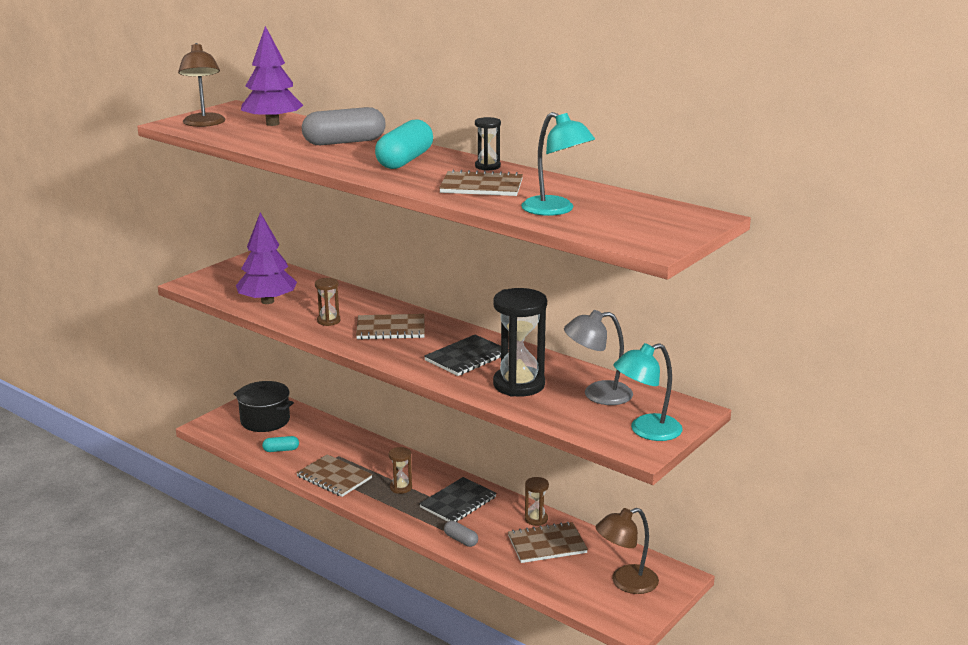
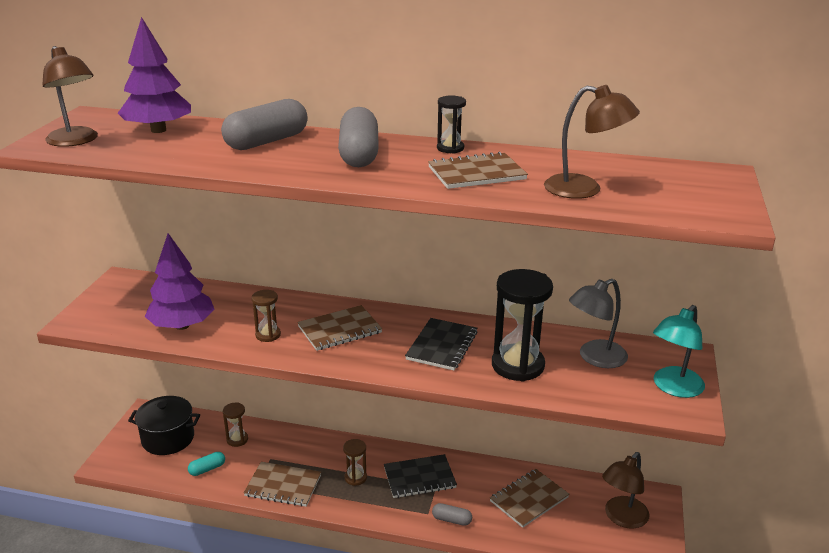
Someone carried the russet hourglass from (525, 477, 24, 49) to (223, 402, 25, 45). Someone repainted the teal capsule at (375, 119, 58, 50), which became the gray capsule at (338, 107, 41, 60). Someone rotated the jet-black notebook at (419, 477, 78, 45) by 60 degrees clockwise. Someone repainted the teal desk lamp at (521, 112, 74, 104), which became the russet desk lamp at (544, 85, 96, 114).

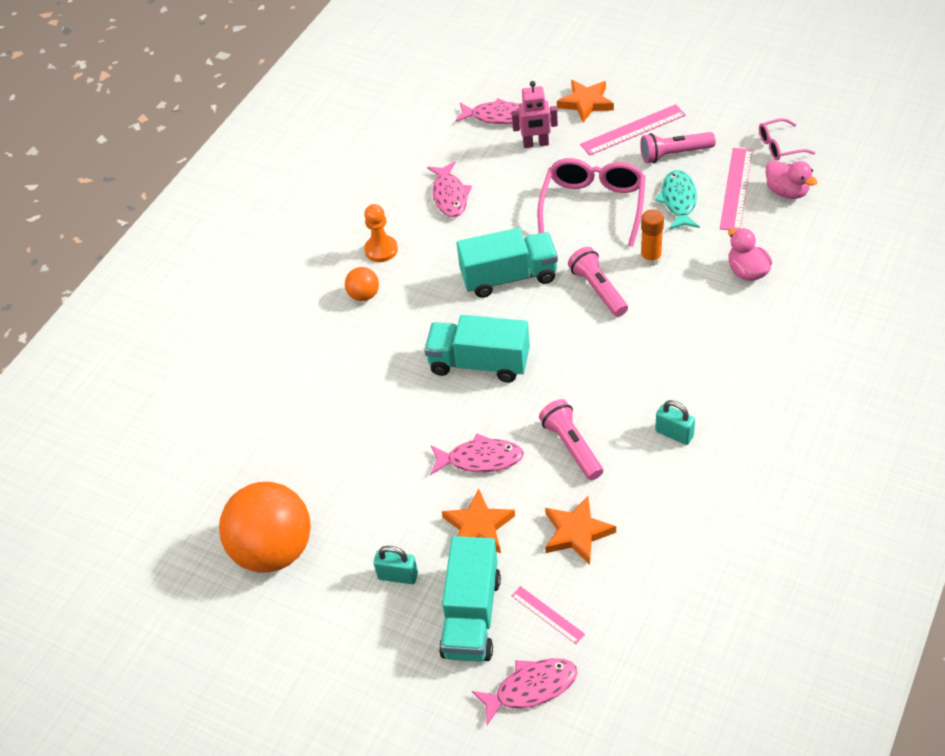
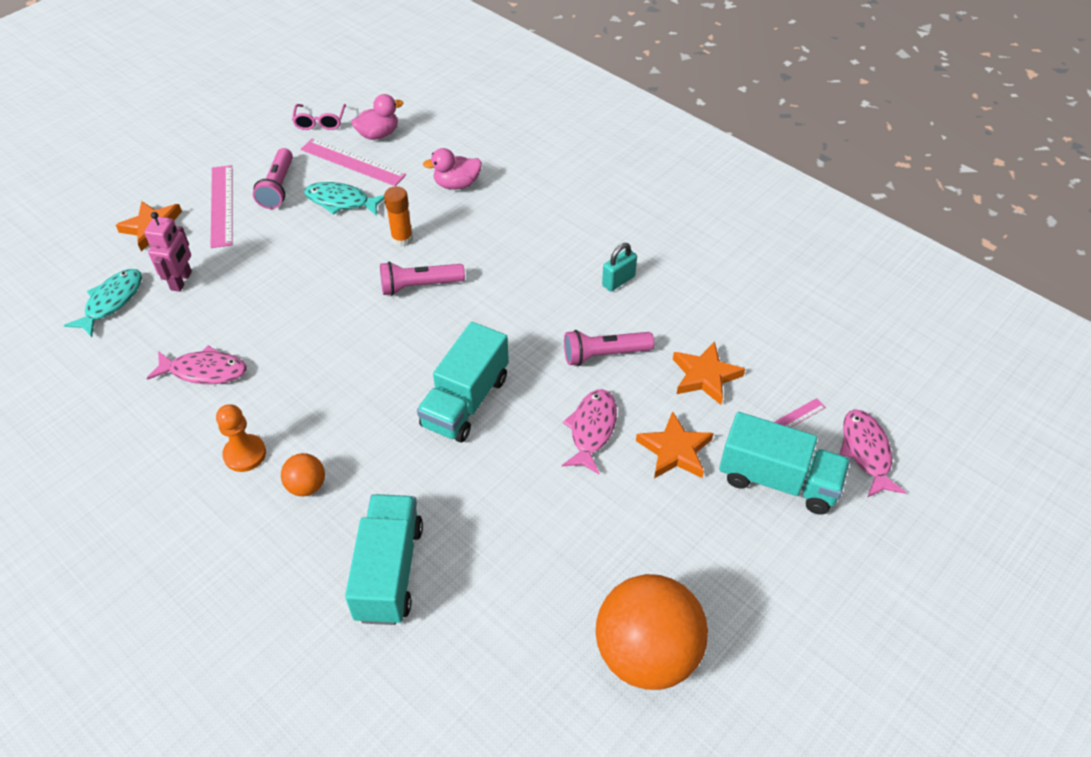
Someone repainted the rose-pink fish figure at (455, 98, 64, 26), which became the teal fish figure at (64, 269, 78, 68). Someone carried the teal truck from (457, 228, 101, 70) to (345, 494, 78, 131). Someone took away the teal small lock at (374, 546, 44, 38). Someone took away the rose-pink eyeglasses at (537, 158, 109, 89).

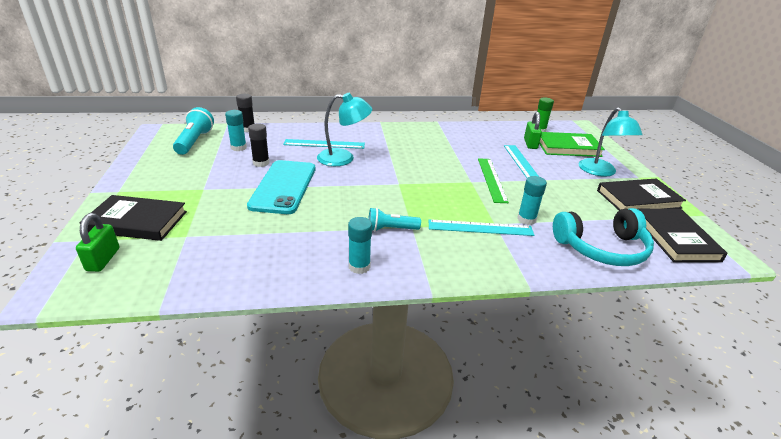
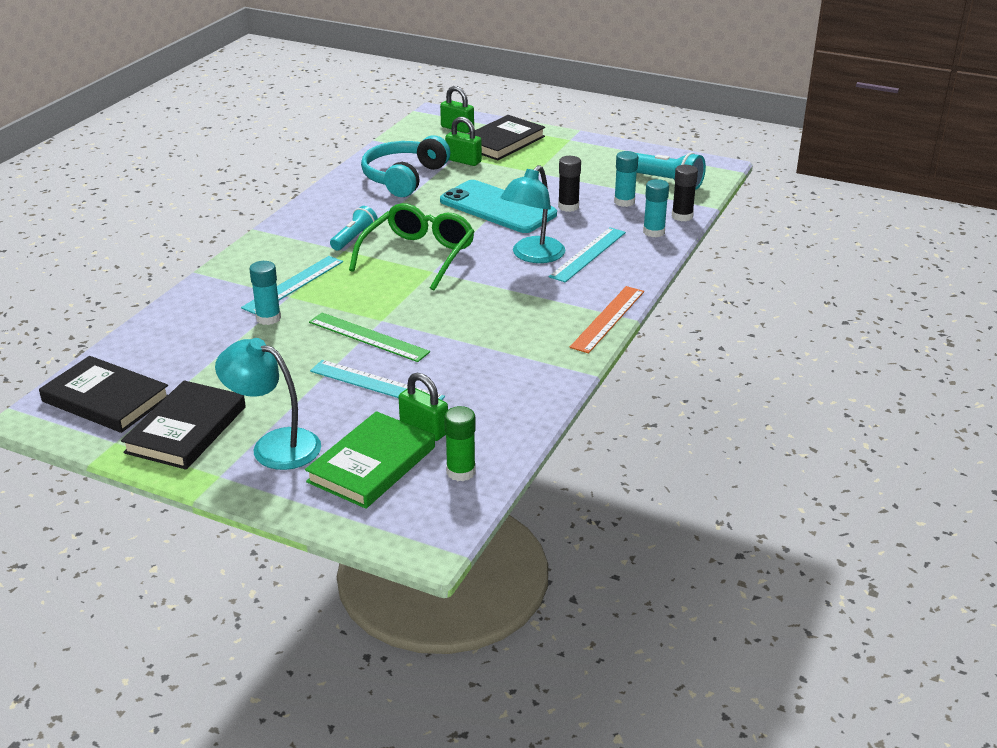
Someone put down the green eyeglasses at (349, 203, 126, 87). Someone carried the teal headphones from (553, 208, 101, 58) to (361, 135, 89, 62). Someone put down the green small lock at (445, 117, 37, 49). Someone put down the orange straightedge at (569, 286, 75, 67). Someone carried the teal stick of glue from (348, 217, 24, 57) to (643, 179, 26, 58).

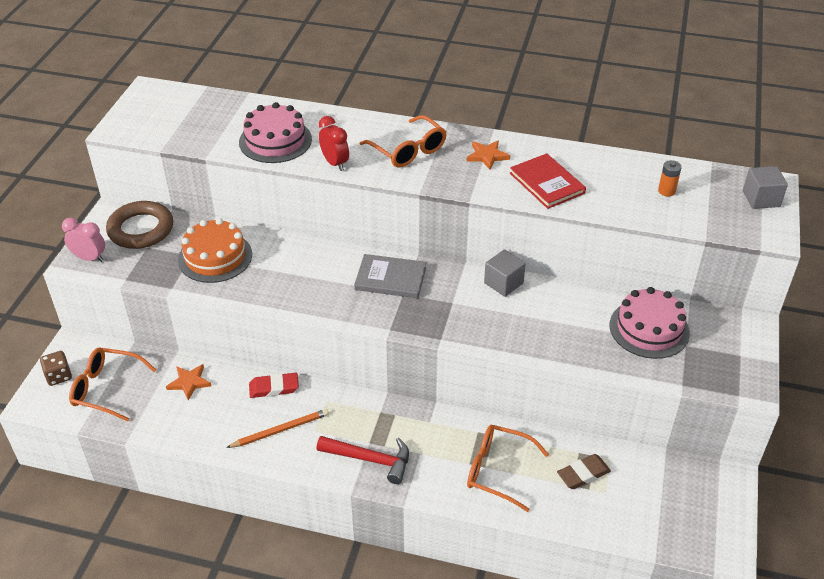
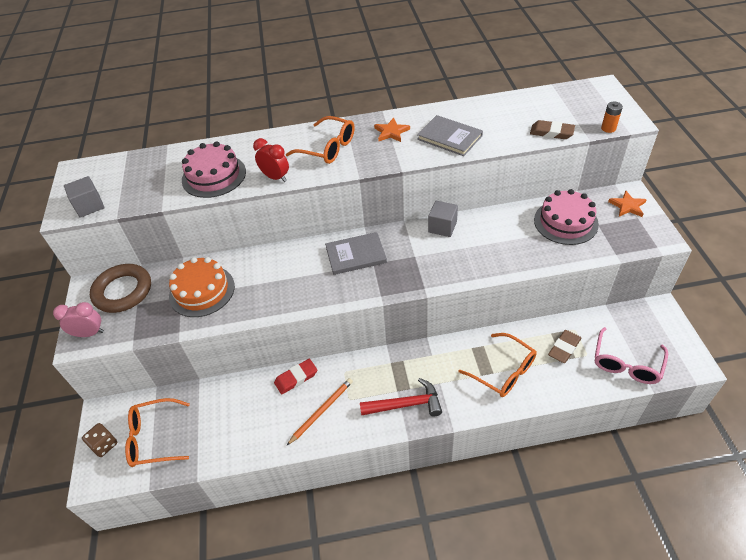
Someone carried the gray solid cube from (743, 166, 45, 43) to (64, 176, 41, 42). Someone repainted the crimson book at (510, 153, 76, 56), which became the gray book at (417, 115, 66, 41). Someone rotated the orange eyeglasses at (467, 425, 82, 87) by 135 degrees counterclockwise. Someone put down the russet pencil eraser at (530, 120, 45, 19). Someone put down the rose-pink eyeglasses at (595, 327, 73, 57). Someone carried the orange power cell from (658, 160, 24, 37) to (601, 102, 22, 31). Someone carried the orange star shape from (166, 364, 45, 36) to (608, 191, 39, 26).

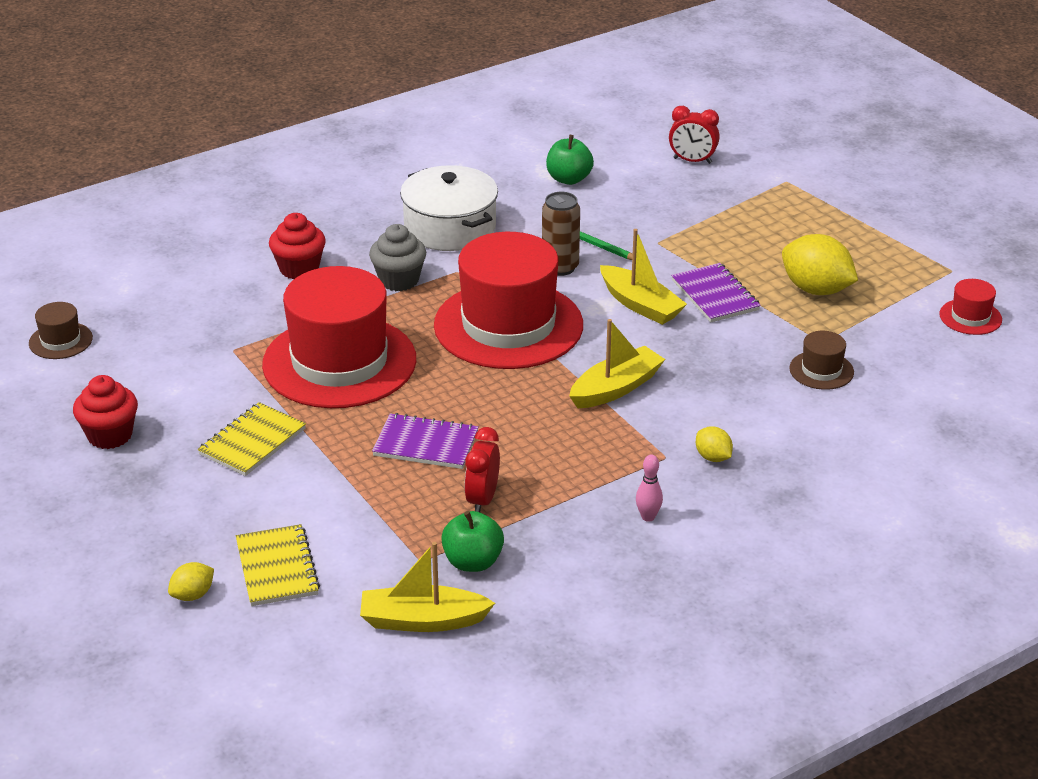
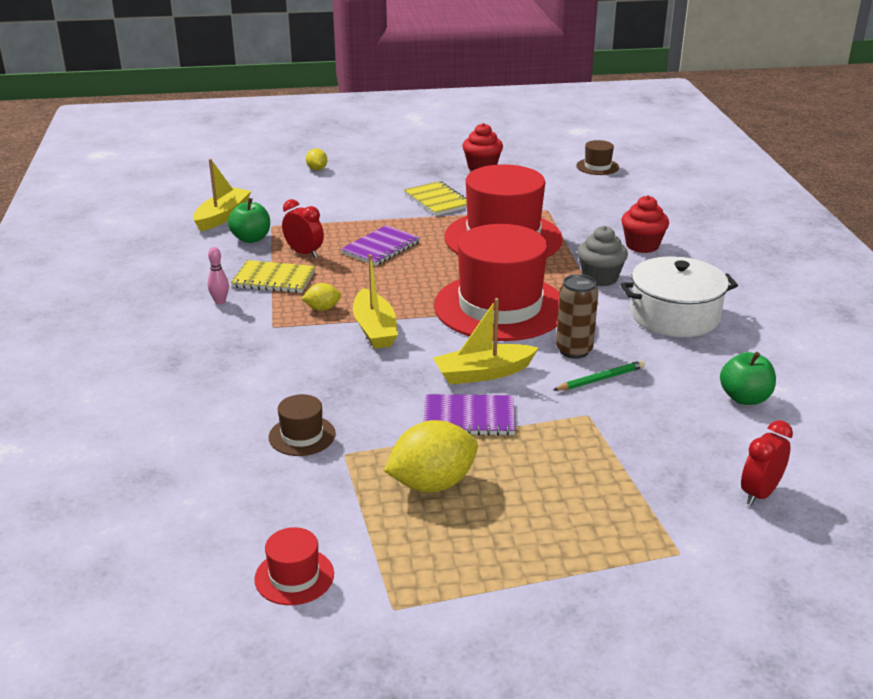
Someone carried the golden notebook from (236, 524, 84, 82) to (231, 260, 85, 33). Someone carried the golden toy lemon from (696, 426, 37, 36) to (301, 283, 40, 28).

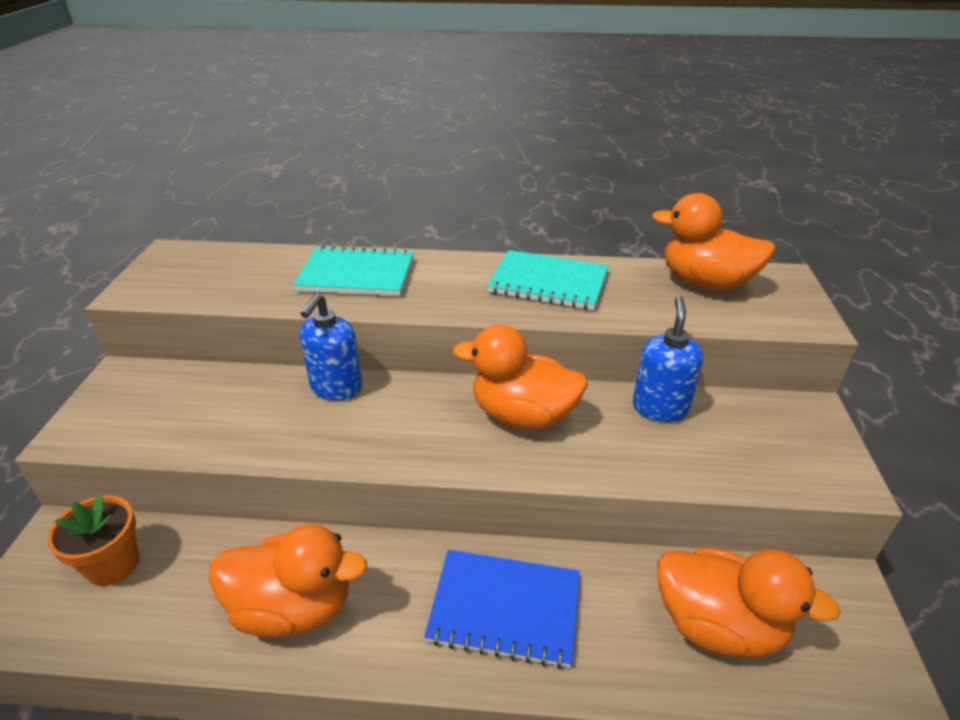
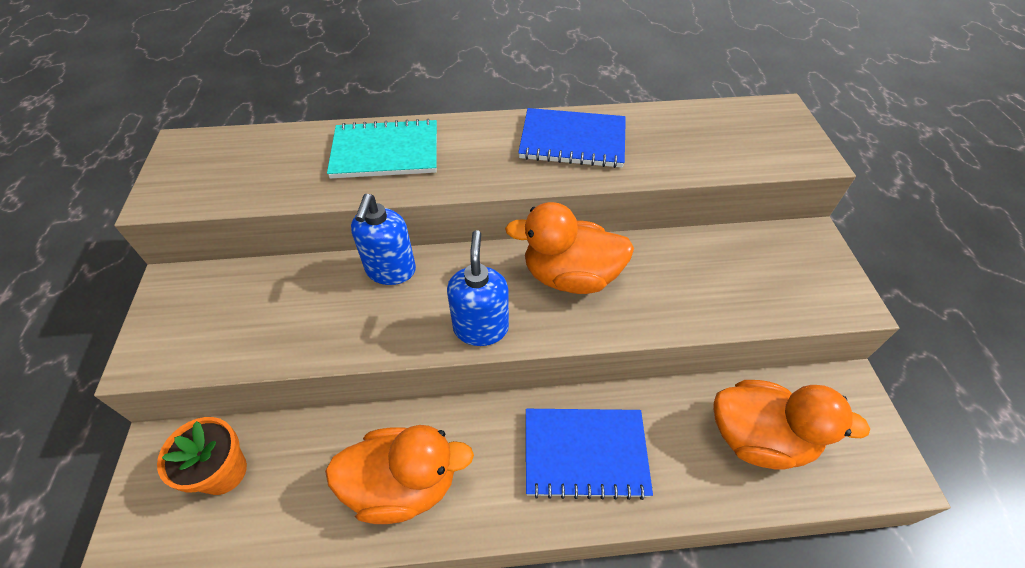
Someone carried the blue soap pump from (633, 297, 70, 125) to (447, 230, 62, 116). Someone repainted the teal notebook at (487, 250, 121, 60), which became the blue notebook at (518, 108, 108, 60). Someone took away the orange duck at (652, 193, 124, 97).

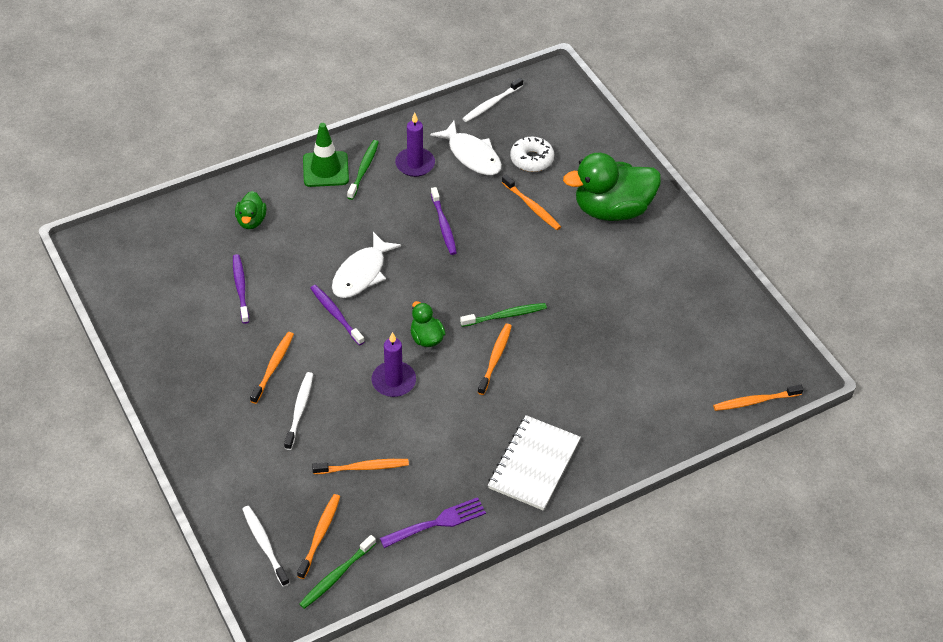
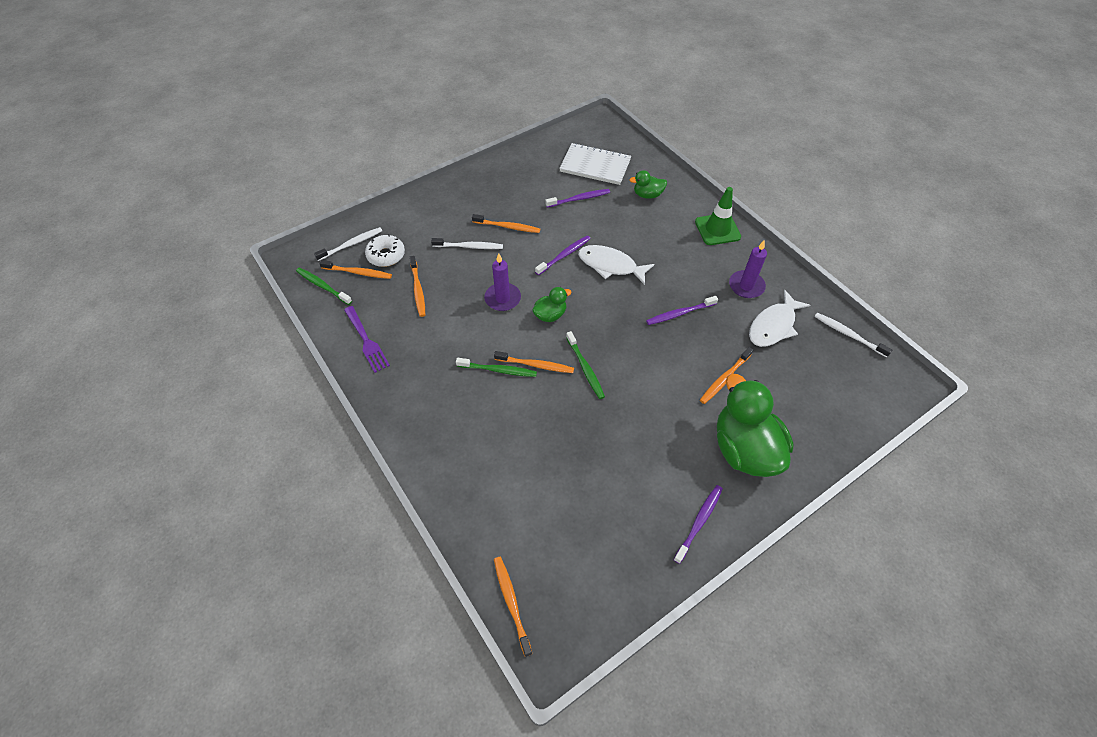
Someone carried the white doughnut from (510, 137, 44, 35) to (365, 234, 40, 33). Someone carried the green toothbrush from (347, 140, 32, 60) to (456, 358, 81, 19). Someone carried the white notebook from (488, 415, 93, 96) to (559, 143, 72, 42). Someone put down the purple toothbrush at (674, 485, 49, 79).

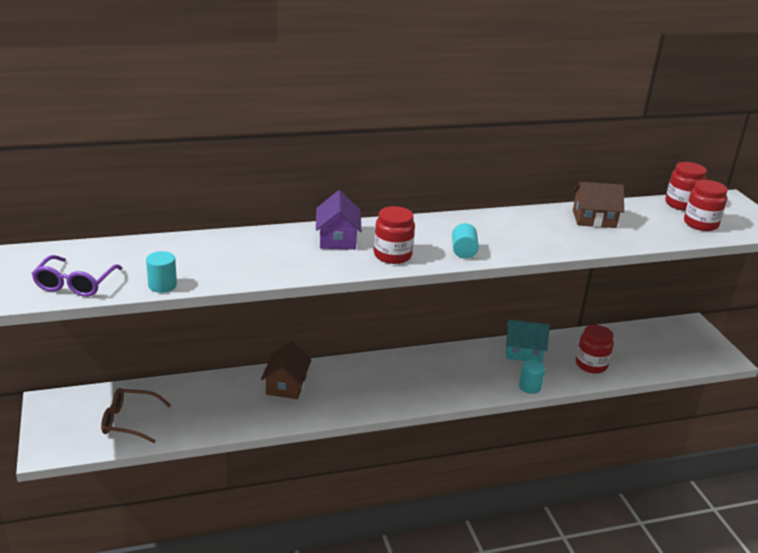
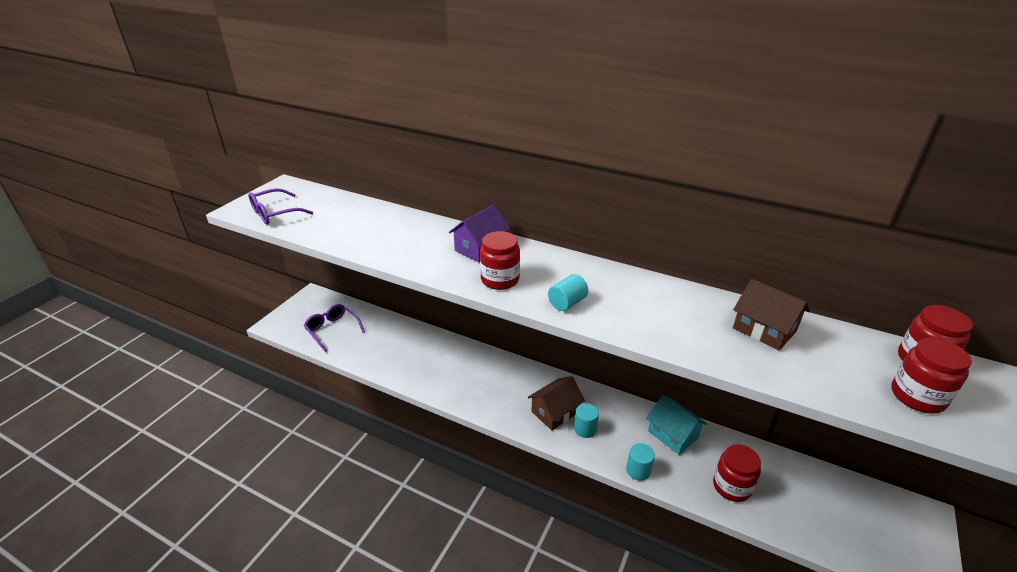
Someone repainted the russet eyeglasses at (101, 388, 70, 55), which became the purple eyeglasses at (304, 304, 61, 48). Someone carried the russet toy house from (261, 341, 51, 58) to (528, 376, 57, 55). Someone carried the teal cylinder from (146, 251, 31, 42) to (574, 403, 25, 35).

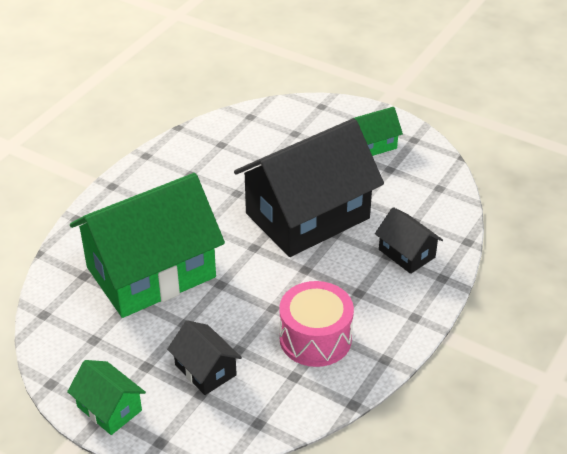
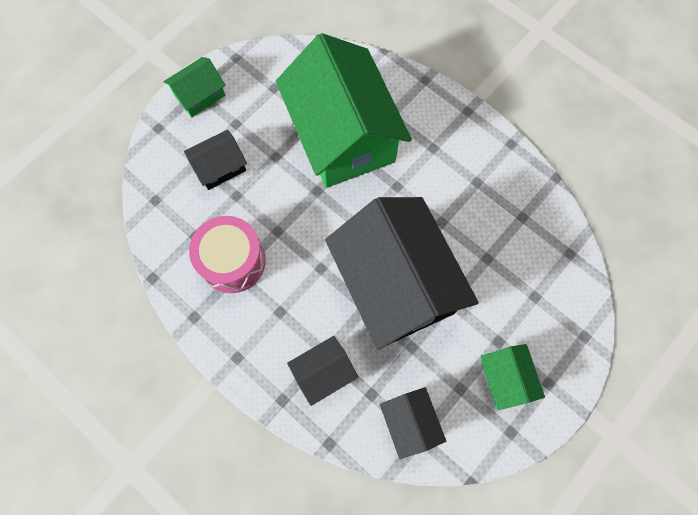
Someone put down the jet-black toy house at (380, 387, 66, 72).

